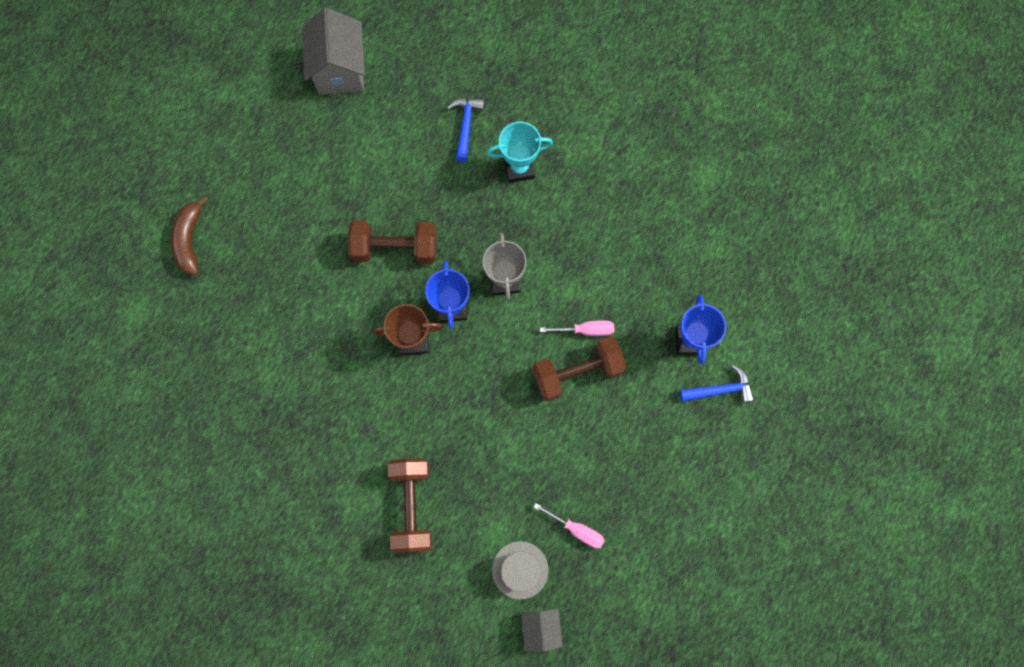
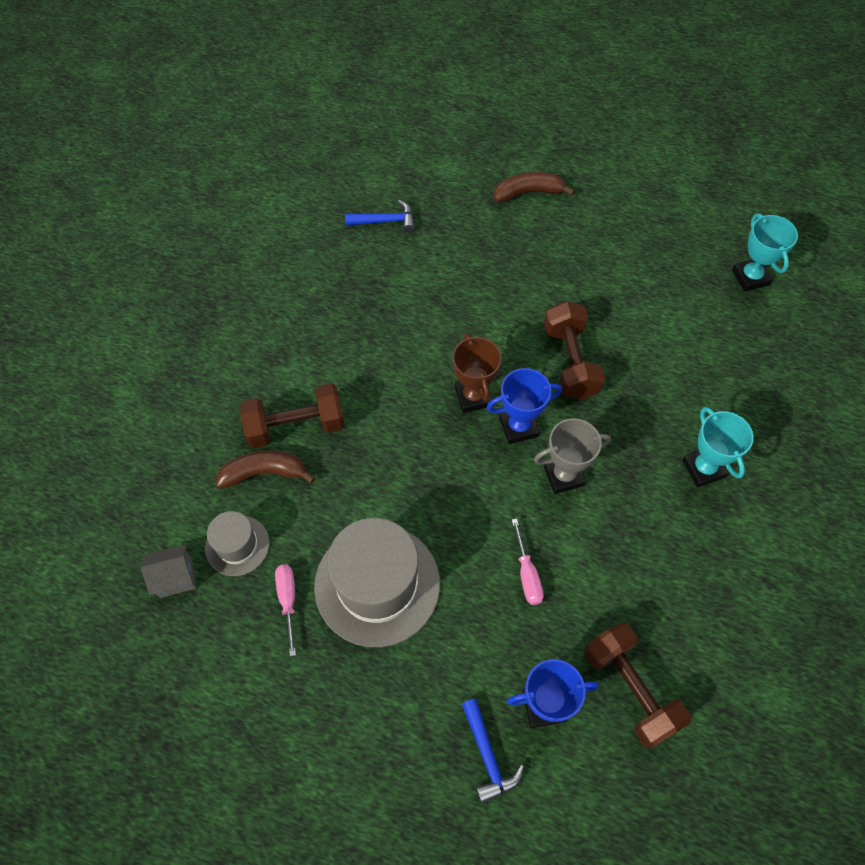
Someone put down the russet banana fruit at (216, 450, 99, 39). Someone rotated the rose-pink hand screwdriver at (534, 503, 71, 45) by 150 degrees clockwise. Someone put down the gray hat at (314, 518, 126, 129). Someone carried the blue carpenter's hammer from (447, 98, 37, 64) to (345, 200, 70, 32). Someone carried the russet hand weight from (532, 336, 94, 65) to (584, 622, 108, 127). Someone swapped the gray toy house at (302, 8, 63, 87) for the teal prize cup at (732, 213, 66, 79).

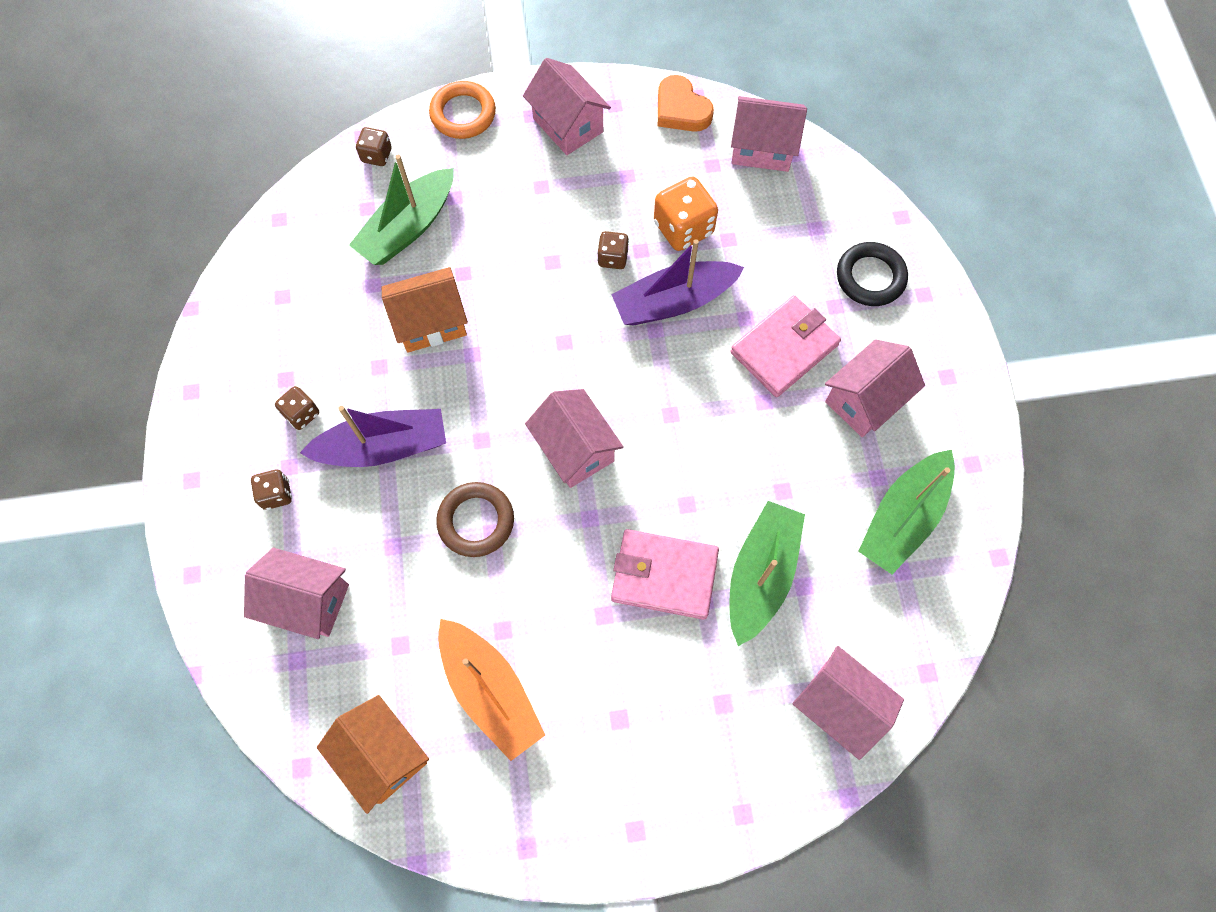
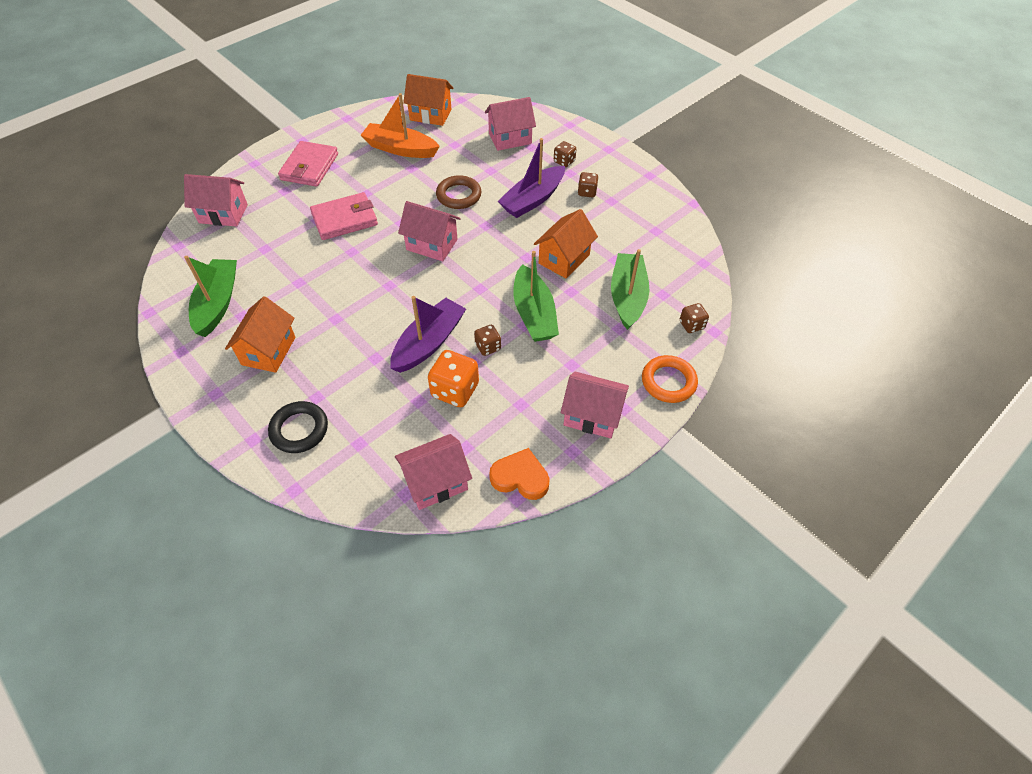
Someone repainted the rose-pink toy house at (825, 340, 100, 97), which became the orange toy house at (225, 296, 70, 77). Someone carried the rose-pink card wallet from (730, 295, 111, 102) to (278, 141, 60, 46). Someone carried the green boat from (730, 501, 75, 145) to (513, 251, 46, 91).

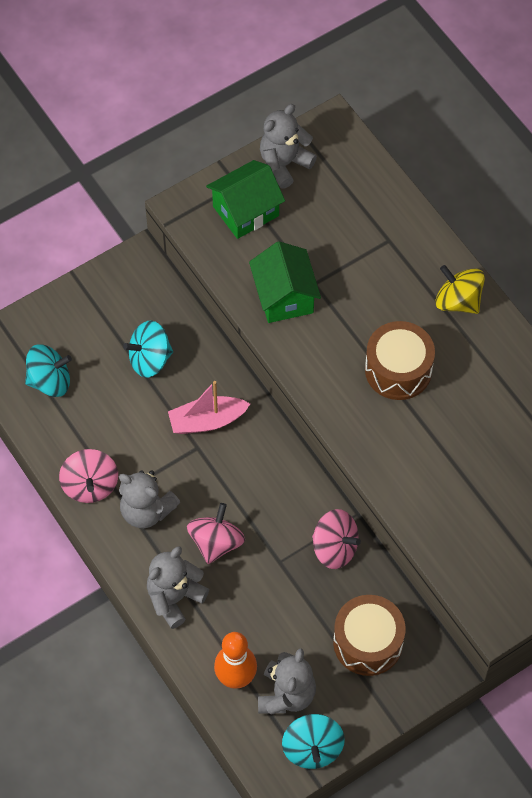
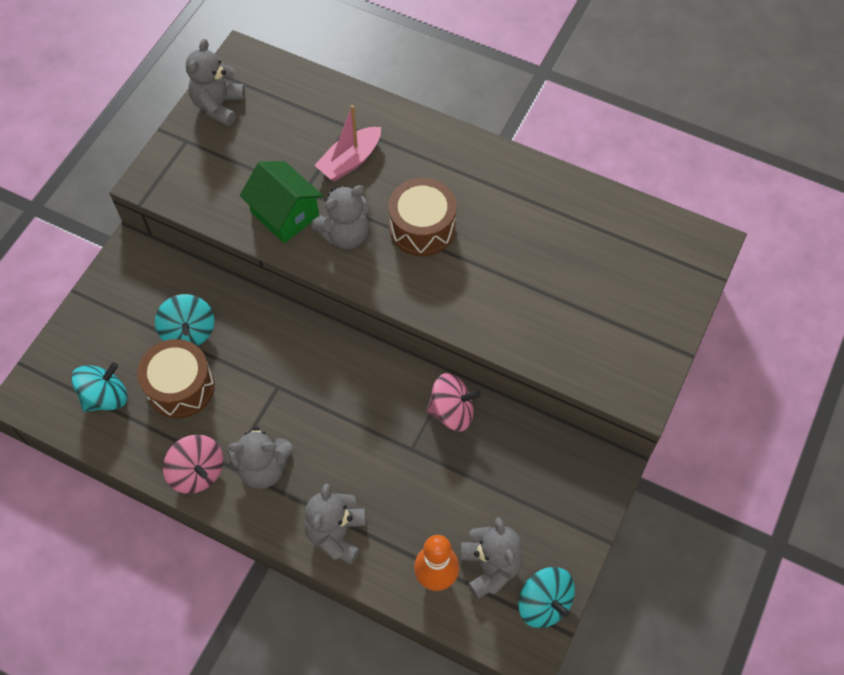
Someone carried the russet snare drum from (333, 595, 72, 81) to (137, 339, 78, 80). Someone rotated the teal spinning top at (123, 321, 50, 56) by 60 degrees counterclockwise. Someone put down the gray teddy bear at (311, 185, 58, 64). Someone carried the rose-pink boat from (168, 381, 82, 53) to (314, 105, 67, 77). Someone took away the rose-pink spinning top at (187, 503, 58, 61). Someone took away the green toy house at (206, 160, 79, 79). Someone took away the golden spinning top at (436, 265, 49, 49).

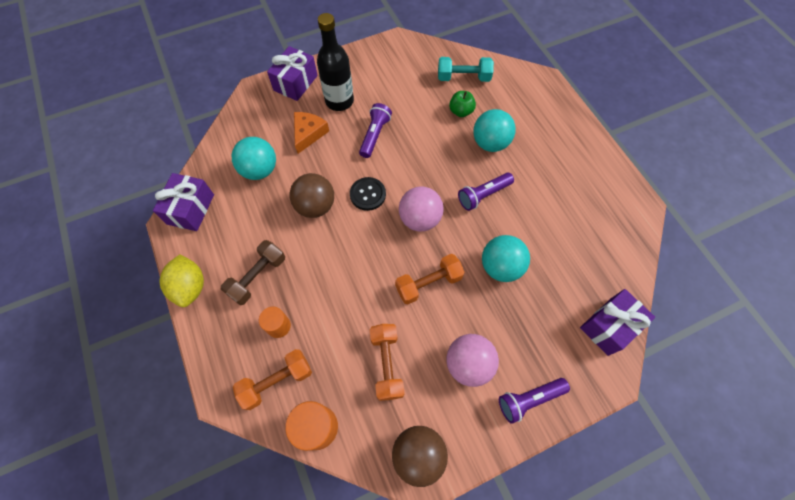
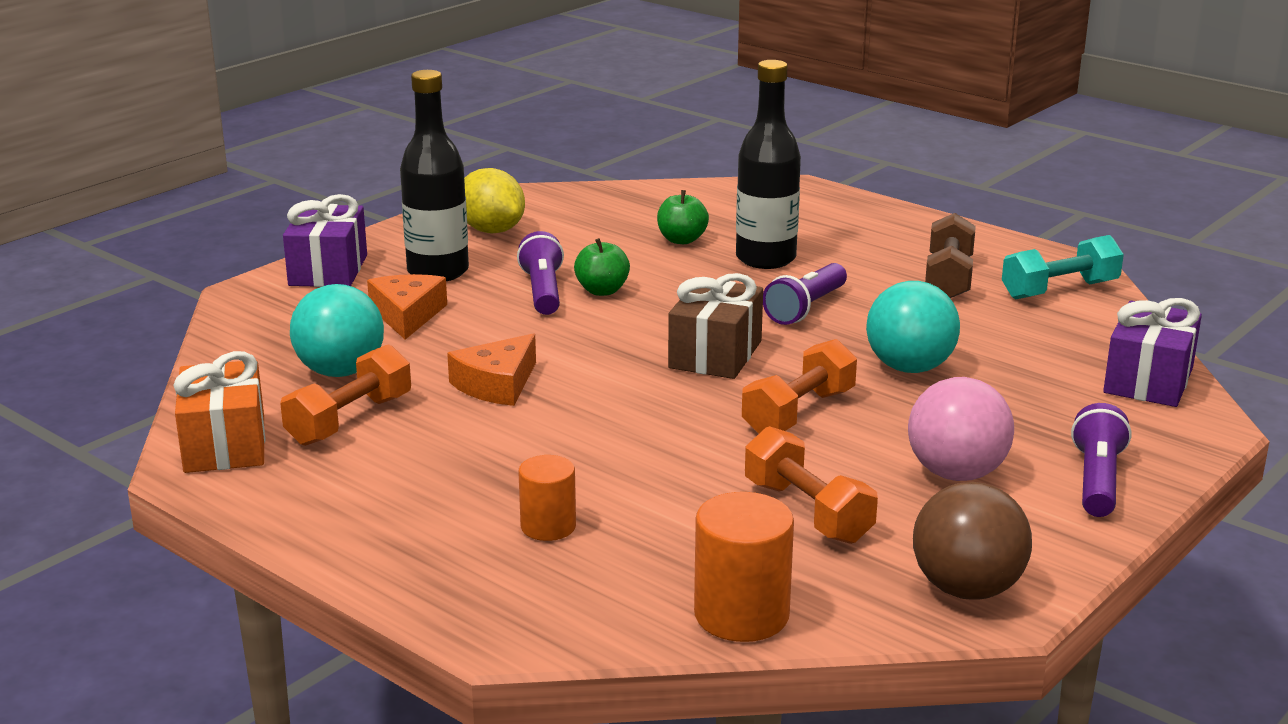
Someone repainted the purple present at (153, 173, 61, 58), which became the orange present at (173, 351, 92, 122). Someone carried the orange hand weight from (233, 349, 79, 61) to (280, 344, 131, 102). Someone swapped the russet ball at (289, 173, 45, 45) for the orange cheese at (447, 333, 89, 73). Someone carried the golden toy lemon from (159, 254, 45, 53) to (464, 168, 61, 66). Someone put down the green toy apple at (574, 238, 56, 58). Someone swapped the rose-pink ball at (399, 186, 45, 45) for the russet present at (668, 273, 95, 106). Someone swapped the teal ball at (473, 109, 43, 43) for the jet-black bottle at (736, 60, 65, 209). Someone carried the russet hand weight from (221, 240, 64, 65) to (925, 213, 51, 85). Someone carried the teal hand weight from (438, 57, 56, 25) to (1002, 235, 122, 65). Someone rotated the purple torch at (499, 378, 71, 46) by 150 degrees clockwise. Someone took away the jet-black button at (350, 177, 36, 34).

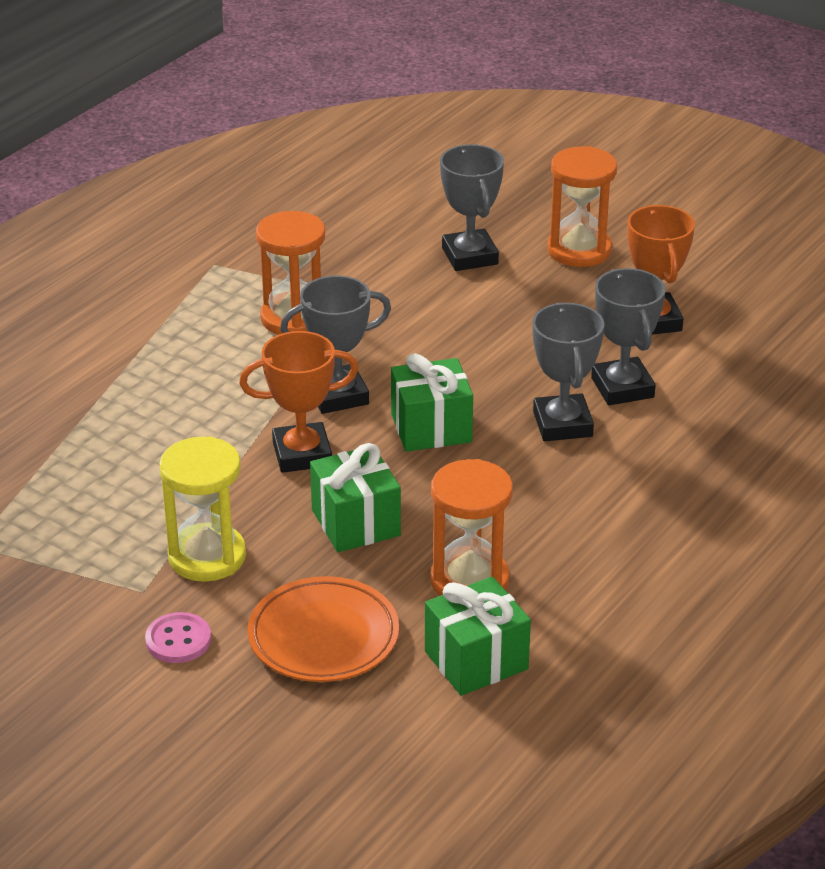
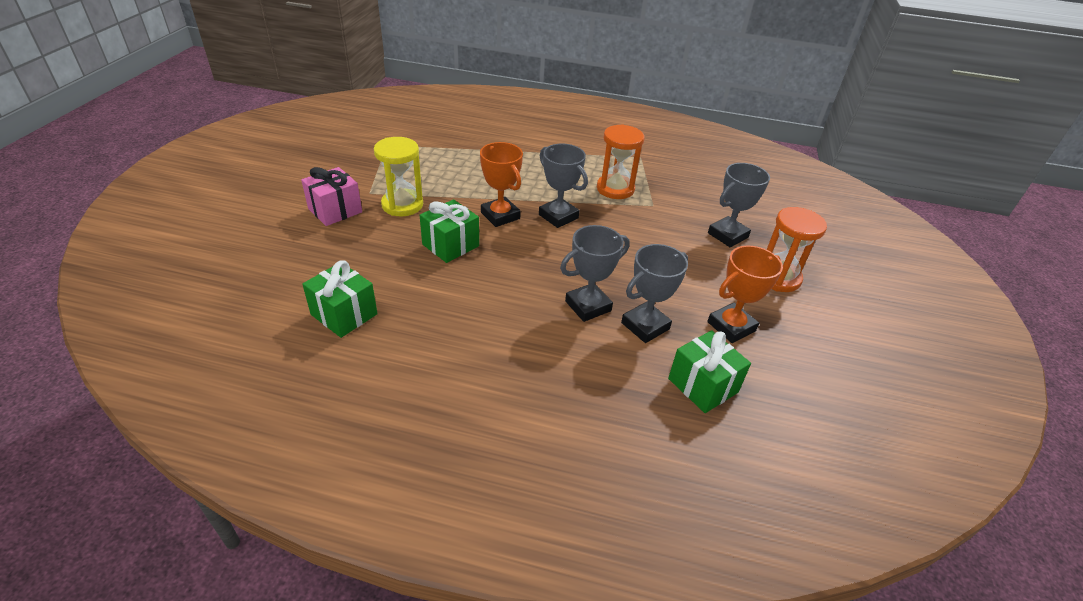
Someone swapped the rose-pink button at (145, 612, 66, 51) for the rose-pink present at (301, 167, 61, 59). Someone carried the green present from (391, 353, 82, 99) to (668, 330, 83, 83). Someone took away the orange plate at (248, 576, 151, 106). Someone took away the orange hourglass at (430, 459, 83, 137).

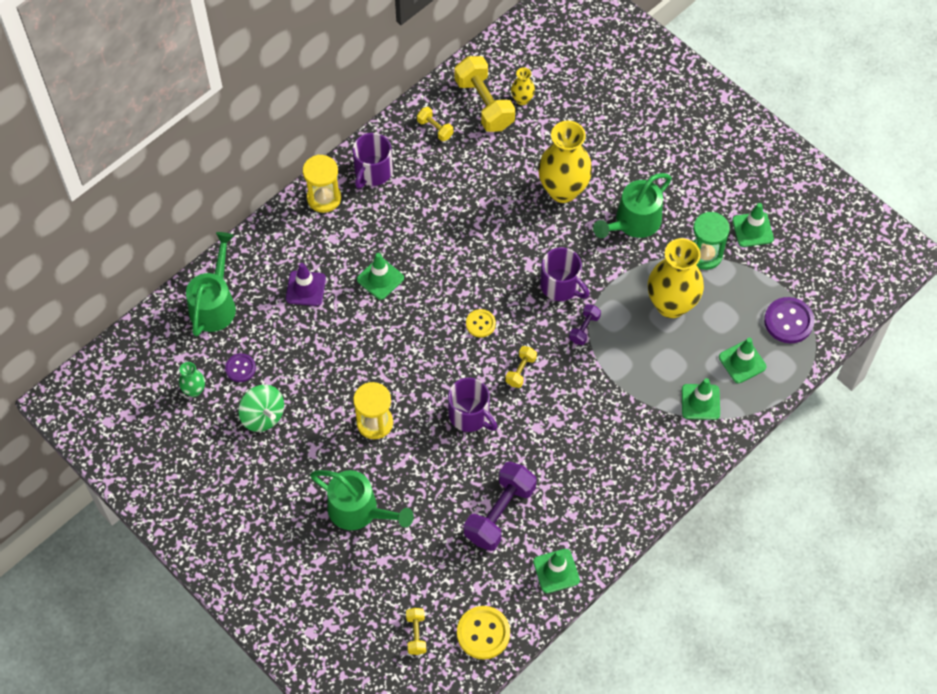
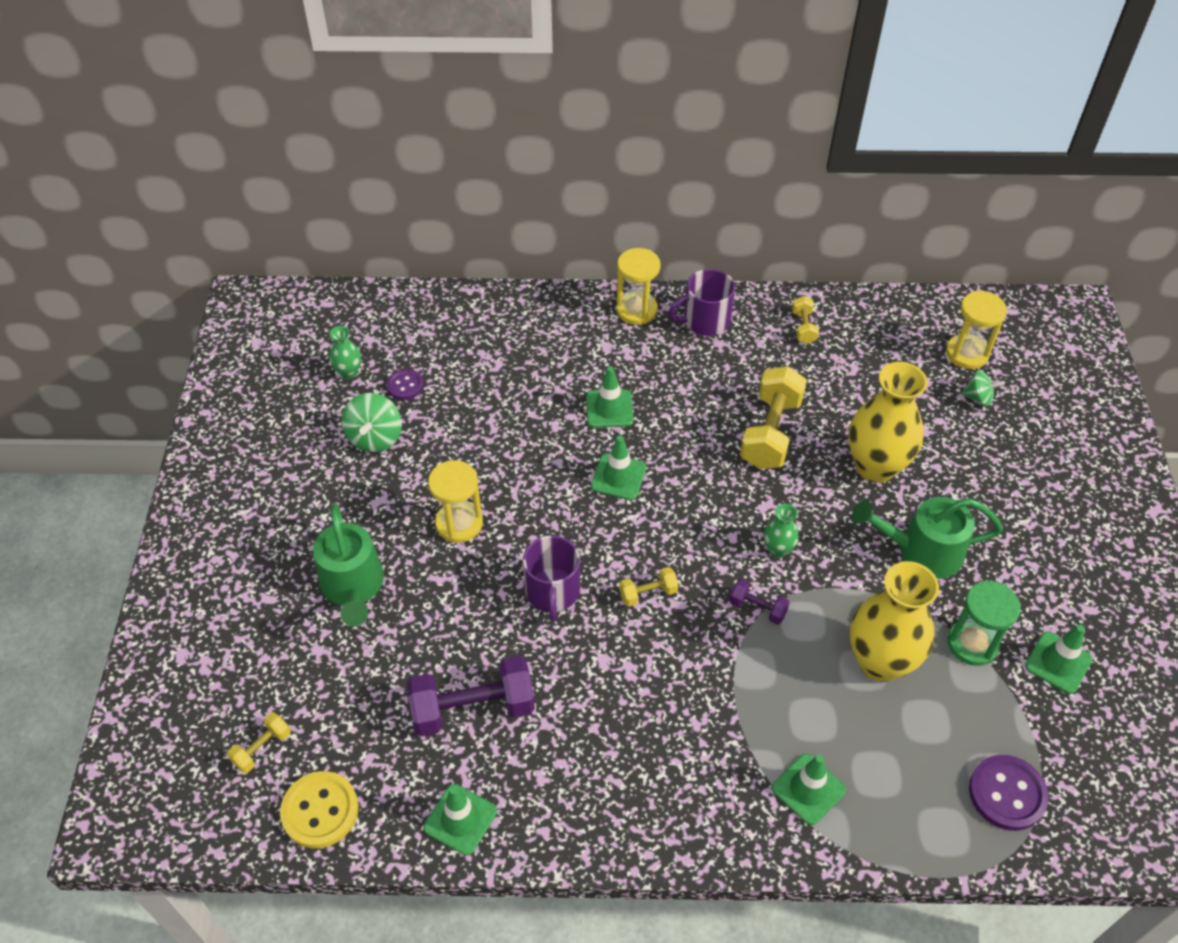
Someone carried the green traffic cone from (719, 338, 48, 45) to (591, 435, 56, 65). Someone rotated the purple hand weight at (569, 304, 32, 41) by 45 degrees clockwise. Someone carried the golden hand weight from (455, 56, 60, 76) to (740, 366, 67, 103). Someone swapped the purple mug at (540, 247, 49, 54) for the green vase at (764, 504, 35, 54). Someone put down the golden hourglass at (946, 290, 61, 79). Someone put down the green spinning top at (961, 370, 44, 36). Someone took away the green watering pot at (186, 232, 50, 105). Someone took away the purple traffic cone at (286, 263, 40, 43). Someone took away the golden button at (466, 309, 30, 28). Someone took away the golden vase at (511, 67, 24, 38).

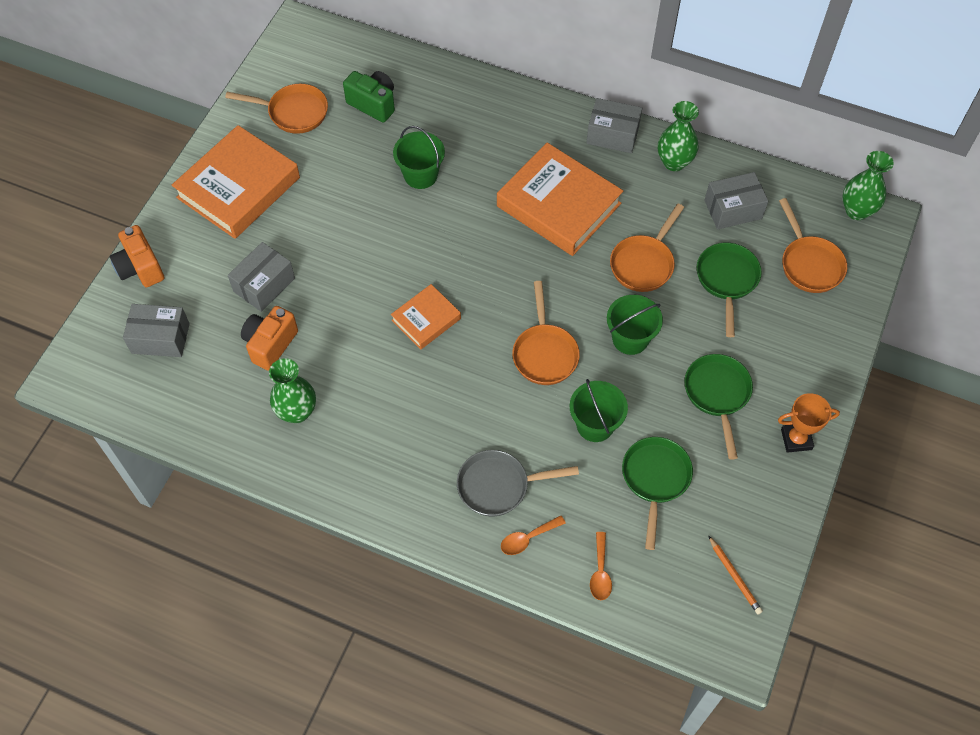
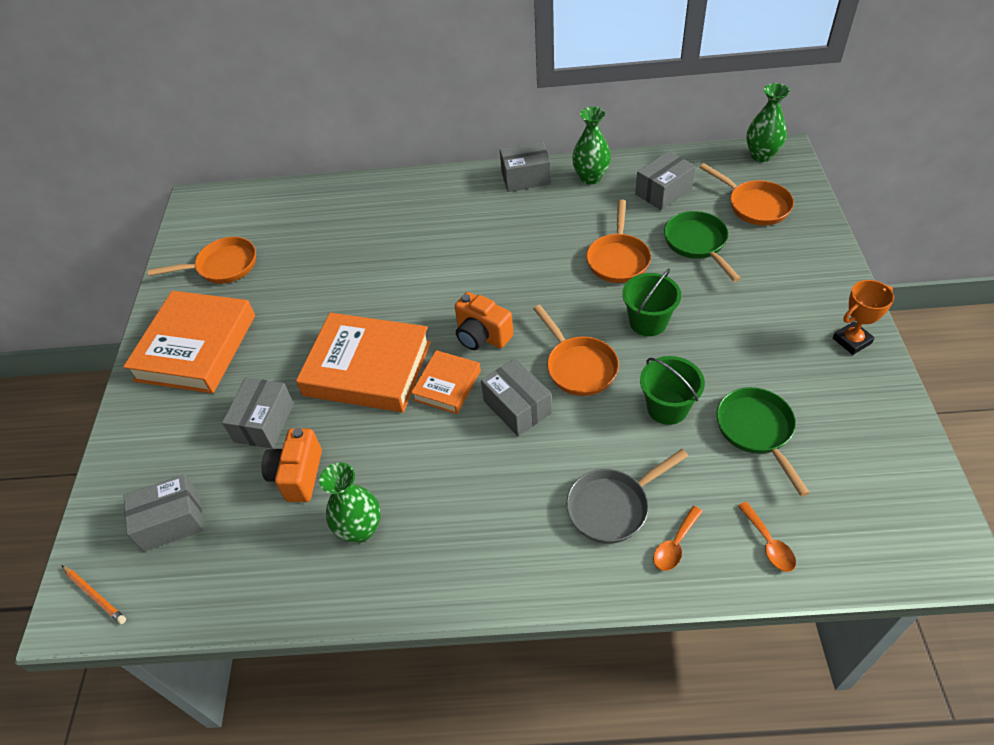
Someone carried the orange pencil from (708, 535, 55, 79) to (61, 565, 65, 59). Someone carried the orange book from (497, 143, 126, 113) to (296, 313, 135, 99). Someone carried the orange photo camera from (110, 225, 54, 62) to (455, 292, 58, 58). Someone put down the gray package at (481, 358, 71, 78). Someone took away the green photo camera at (343, 71, 52, 51). Someone took away the green sand bucket at (393, 126, 52, 63). Someone took away the green frying pan at (684, 354, 69, 106).

